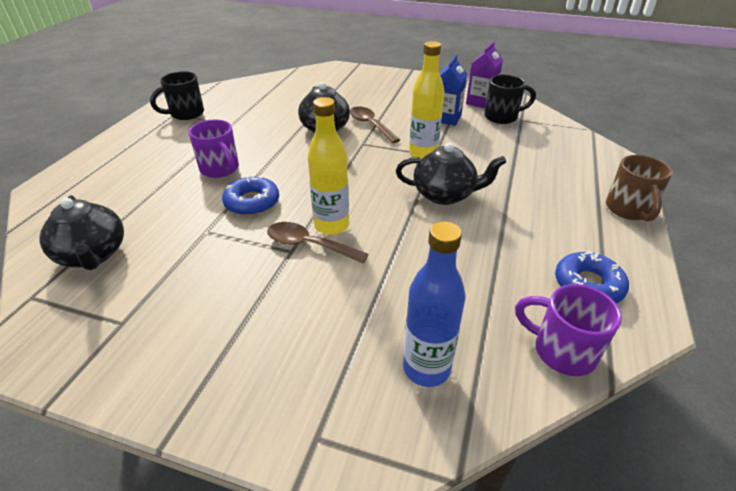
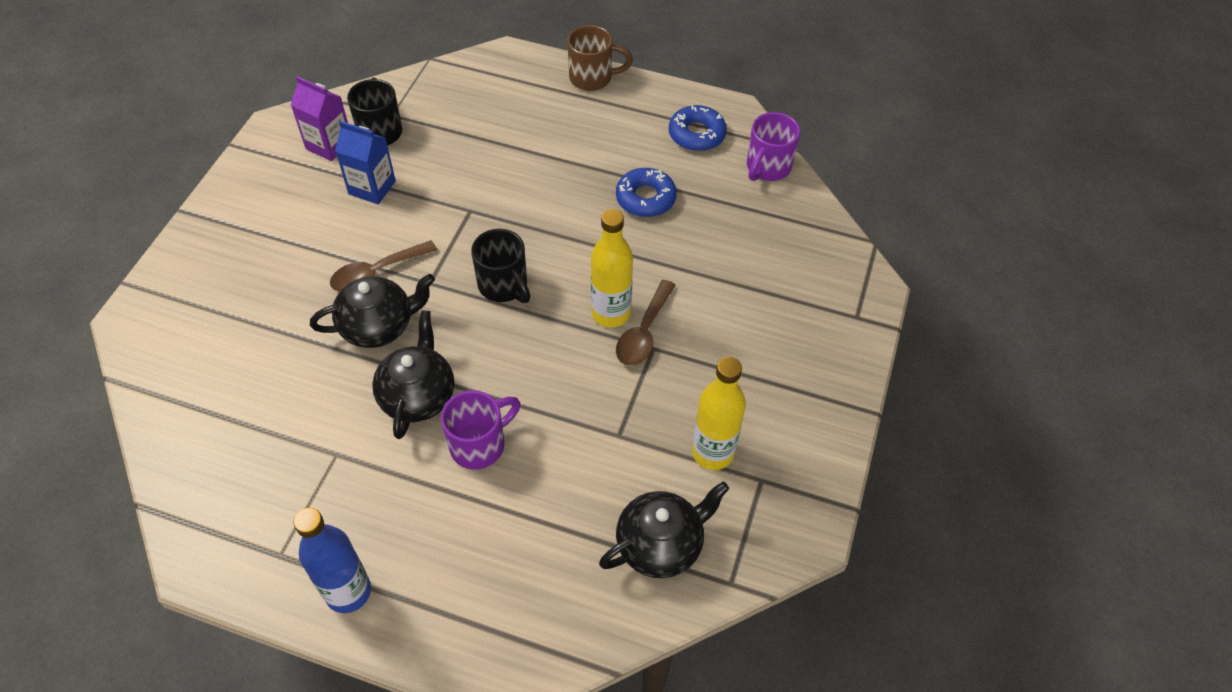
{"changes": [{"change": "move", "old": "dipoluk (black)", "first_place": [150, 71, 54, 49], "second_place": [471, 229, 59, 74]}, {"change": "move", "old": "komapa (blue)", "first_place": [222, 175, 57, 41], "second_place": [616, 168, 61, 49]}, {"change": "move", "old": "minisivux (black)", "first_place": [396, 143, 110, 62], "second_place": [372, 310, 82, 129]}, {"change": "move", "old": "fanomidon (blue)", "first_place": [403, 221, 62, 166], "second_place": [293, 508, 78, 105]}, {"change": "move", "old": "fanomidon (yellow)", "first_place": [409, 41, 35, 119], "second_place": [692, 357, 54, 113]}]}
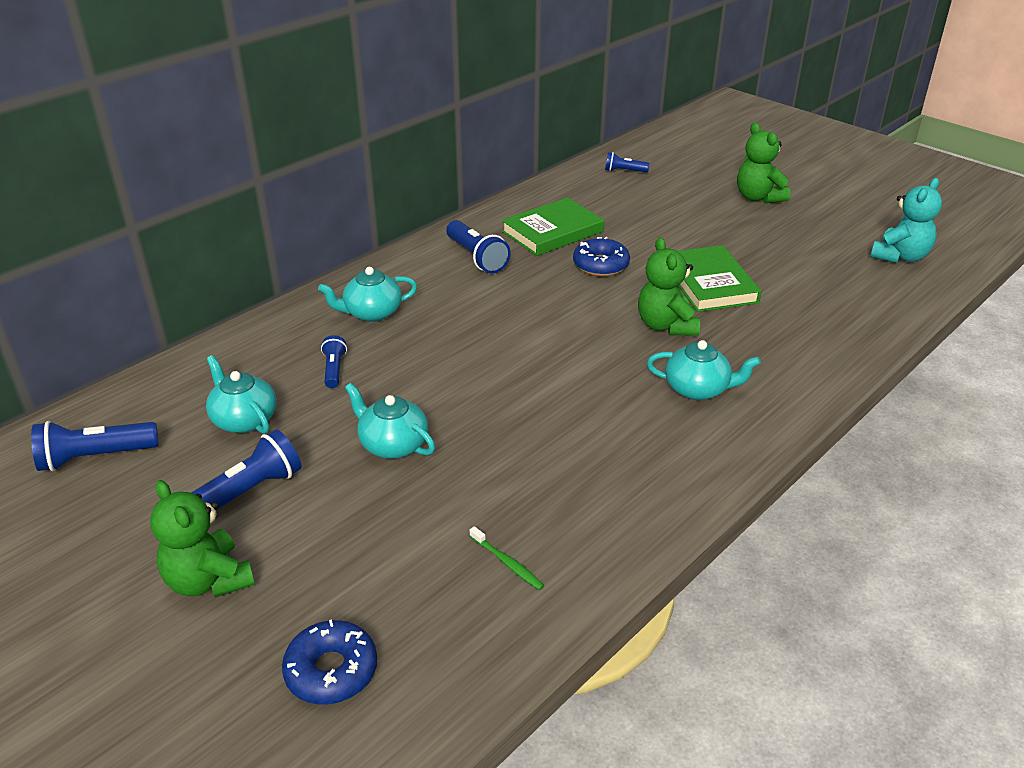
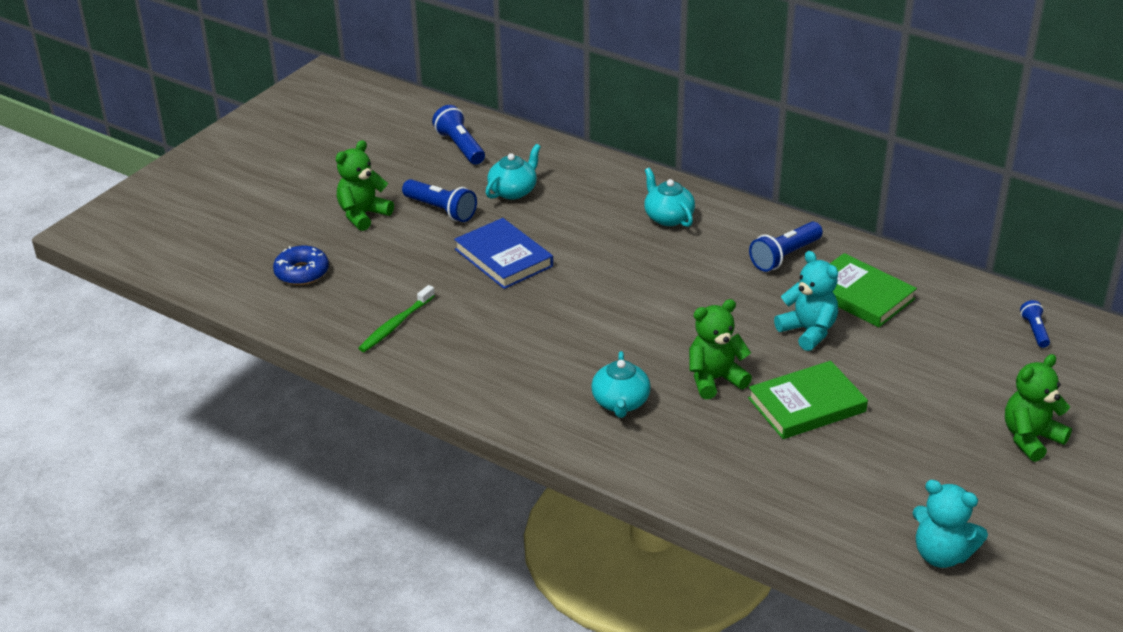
{"changes": [{"change": "delete", "old": "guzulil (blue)", "first_place": [321, 335, 26, 53]}, {"change": "replace", "old": "minisivux (turquoise)", "new": "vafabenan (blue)", "first_place": [345, 383, 90, 76], "second_place": [454, 218, 99, 71]}, {"change": "replace", "old": "komapa (blue)", "new": "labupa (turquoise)", "first_place": [573, 237, 57, 39], "second_place": [774, 251, 64, 100]}, {"change": "resize", "old": "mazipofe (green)", "first_place": [470, 526, 75, 64], "second_place": [358, 285, 77, 67], "factor": 1.59}]}
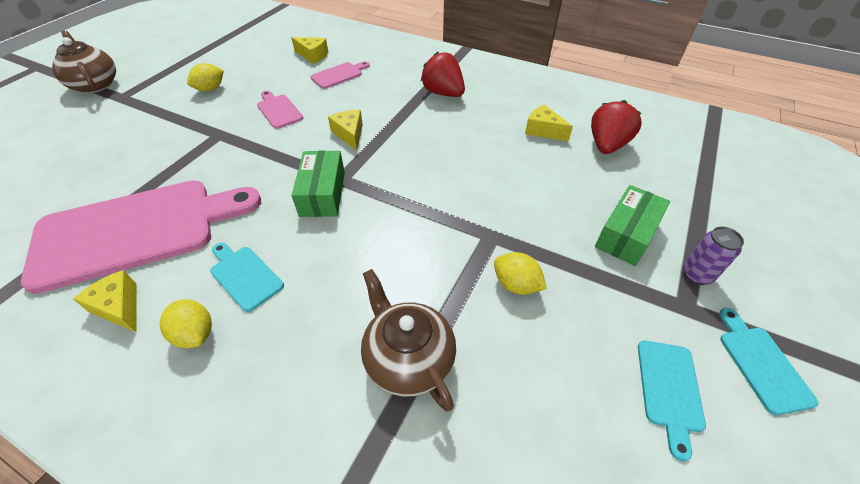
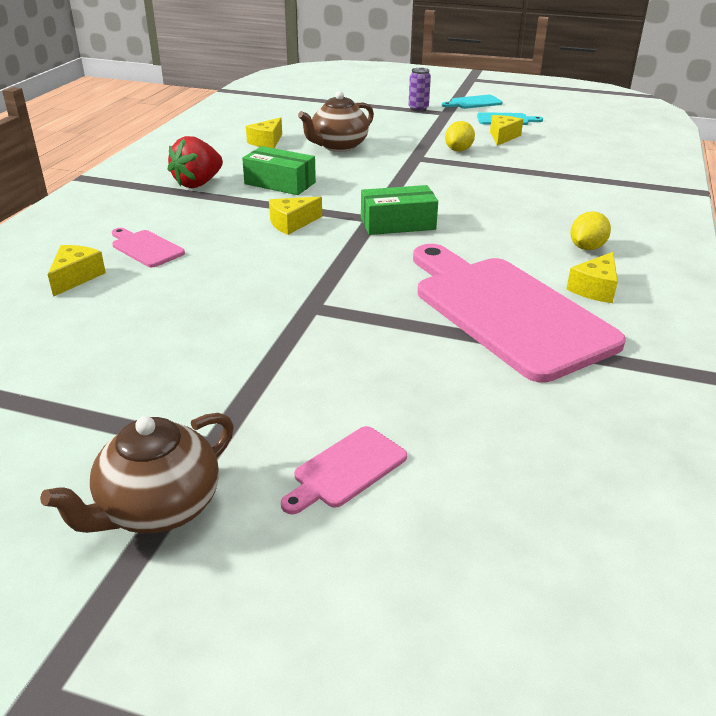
{"changes": [{"change": "delete", "old": "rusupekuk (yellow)", "first_place": [187, 63, 37, 28]}, {"change": "delete", "old": "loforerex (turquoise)", "first_place": [210, 243, 74, 69]}, {"change": "delete", "old": "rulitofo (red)", "first_place": [591, 100, 51, 54]}, {"change": "insert", "new": "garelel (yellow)", "second_place": [490, 115, 33, 31]}, {"change": "move", "old": "loforerex (pink)", "first_place": [257, 91, 46, 38], "second_place": [281, 426, 126, 88]}, {"change": "move", "old": "minisivux (brown)", "first_place": [361, 269, 95, 143], "second_place": [298, 91, 76, 61]}, {"change": "move", "old": "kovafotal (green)", "first_place": [595, 185, 75, 81], "second_place": [242, 146, 74, 49]}]}
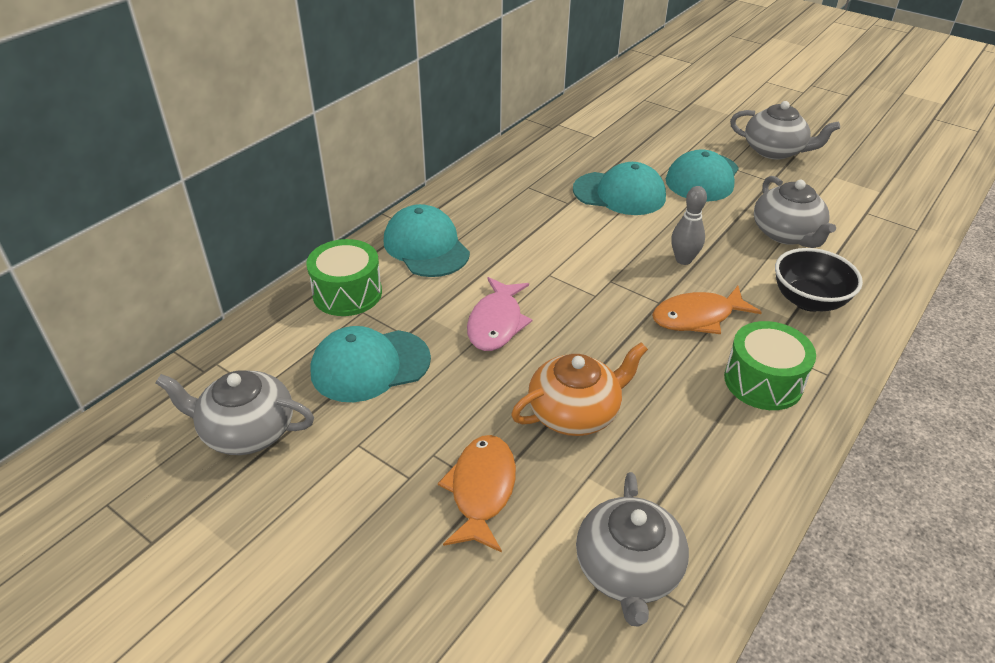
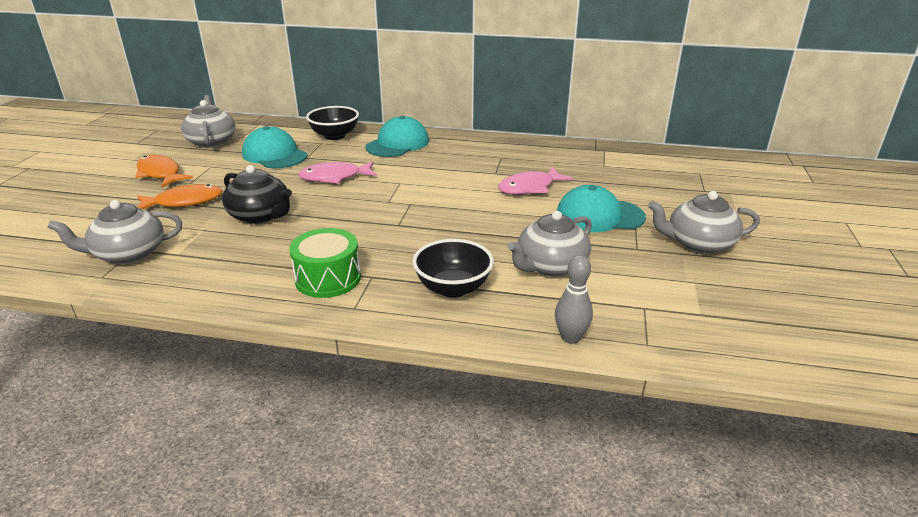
{"changes": [{"change": "move", "old": "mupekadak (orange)", "first_place": [652, 286, 110, 48], "second_place": [135, 155, 58, 32]}, {"change": "move", "old": "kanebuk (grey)", "first_place": [671, 186, 36, 79], "second_place": [555, 255, 38, 89]}, {"change": "replace", "old": "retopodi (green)", "new": "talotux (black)", "first_place": [306, 239, 76, 77], "second_place": [306, 106, 53, 34]}, {"change": "replace", "old": "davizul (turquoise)", "new": "mupekadak (pink)", "first_place": [573, 162, 93, 53], "second_place": [498, 167, 75, 28]}, {"change": "recolor", "old": "minisivux (orange)", "new": "minisivux (black)", "first_place": [511, 342, 137, 94], "second_place": [222, 165, 70, 59]}, {"change": "rotate", "old": "minisivux (grey)", "first_place": [730, 101, 110, 59], "second_place": [648, 191, 112, 63], "degrees": 90}]}
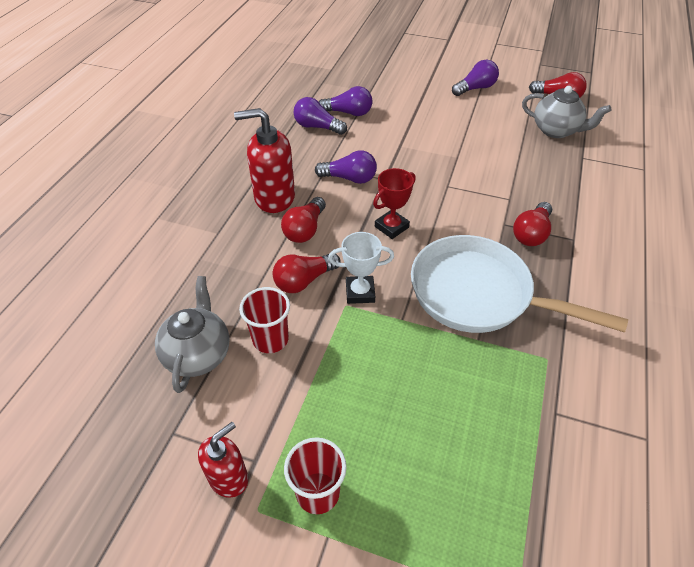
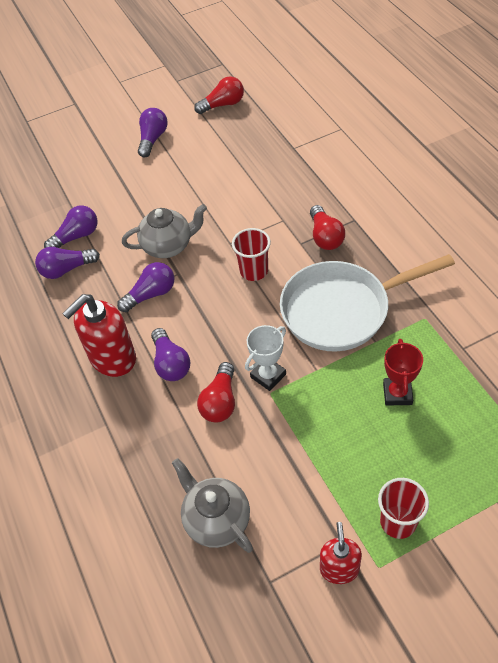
{"changes": [{"change": "move", "old": "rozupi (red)", "first_place": [239, 287, 51, 66], "second_place": [232, 228, 39, 53]}, {"change": "move", "old": "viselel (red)", "first_place": [373, 168, 43, 71], "second_place": [383, 339, 40, 66]}, {"change": "move", "old": "minisivux (grey)", "first_place": [522, 86, 89, 52], "second_place": [122, 204, 85, 54]}, {"change": "recolor", "old": "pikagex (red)", "new": "pikagex (purple)", "first_place": [281, 197, 45, 46], "second_place": [151, 328, 39, 53]}]}
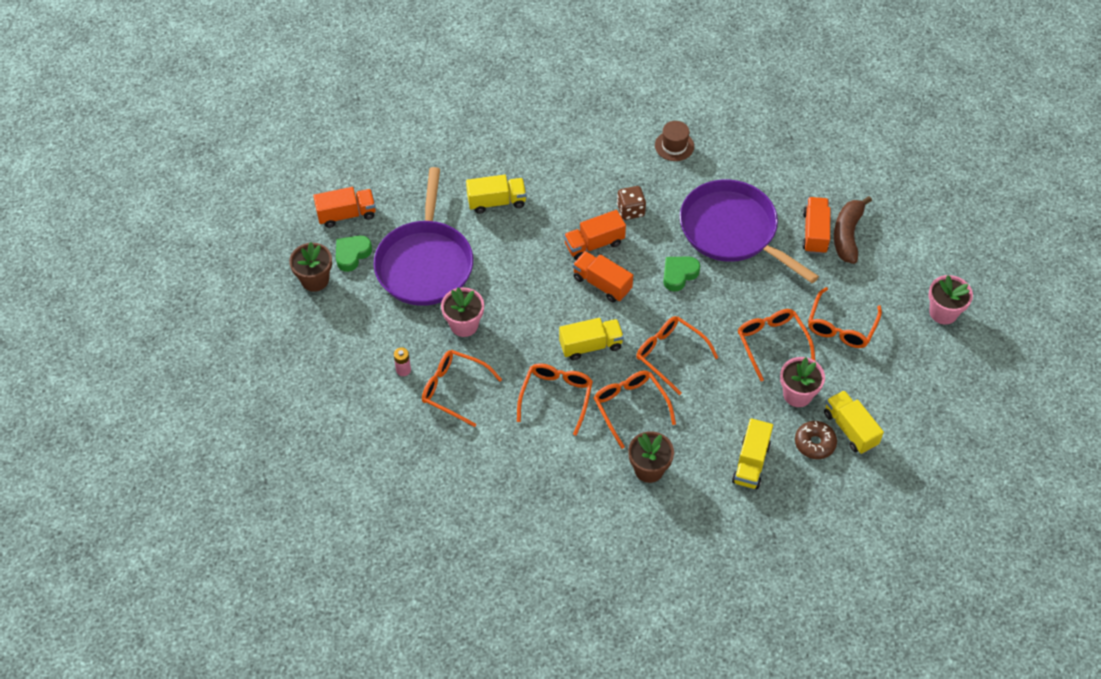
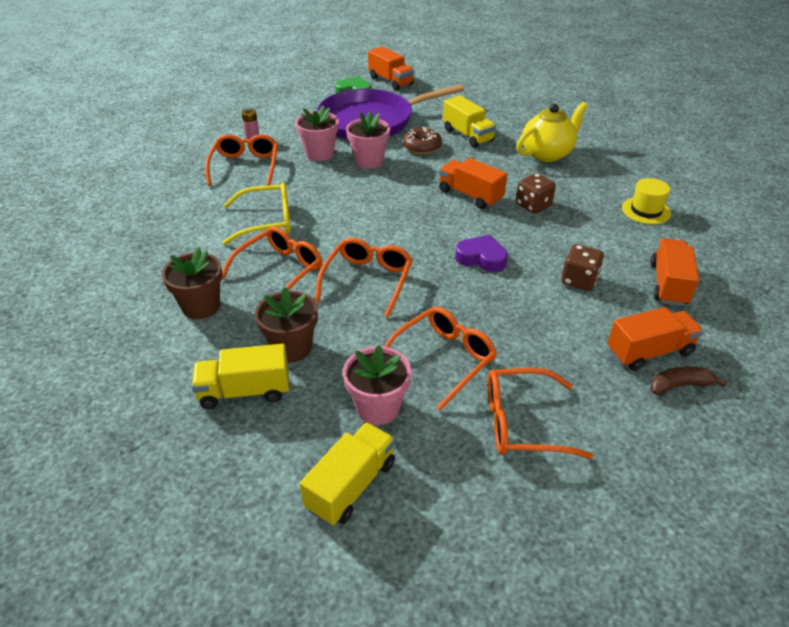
{"changes": [{"change": "delete", "old": "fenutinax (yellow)", "first_place": [559, 318, 65, 42]}, {"change": "insert", "new": "minisivux (yellow)", "second_place": [516, 102, 72, 60]}, {"change": "move", "old": "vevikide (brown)", "first_place": [289, 242, 43, 50], "second_place": [255, 287, 63, 76]}, {"change": "move", "old": "fenutinax (orange)", "first_place": [573, 251, 60, 52], "second_place": [651, 238, 48, 68]}, {"change": "move", "old": "komapa (brown)", "first_place": [795, 421, 42, 38], "second_place": [403, 127, 39, 27]}, {"change": "move", "old": "vevikide (pink)", "first_place": [929, 275, 44, 50], "second_place": [346, 111, 44, 58]}, {"change": "replace", "old": "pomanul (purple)", "new": "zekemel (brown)", "first_place": [680, 180, 139, 103], "second_place": [562, 244, 42, 47]}, {"change": "recolor", "old": "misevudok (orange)", "new": "misevudok (yellow)", "first_place": [517, 363, 76, 73], "second_place": [223, 183, 68, 62]}, {"change": "recolor", "old": "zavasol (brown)", "new": "zavasol (yellow)", "first_place": [655, 121, 39, 40], "second_place": [622, 178, 49, 46]}, {"change": "recolor", "old": "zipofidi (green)", "new": "zipofidi (purple)", "first_place": [663, 256, 37, 35], "second_place": [455, 235, 53, 37]}, {"change": "resize", "old": "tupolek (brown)", "first_place": [834, 196, 38, 68], "second_place": [650, 366, 77, 29], "factor": 0.59}]}
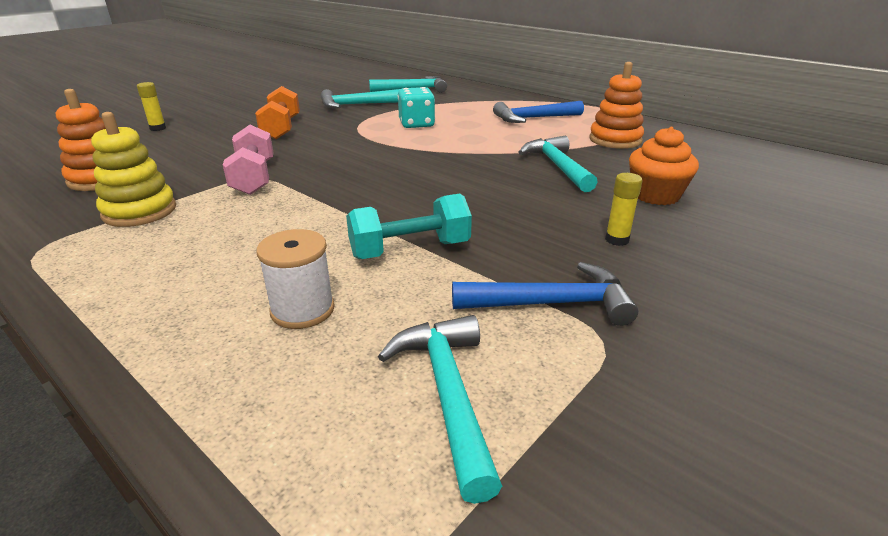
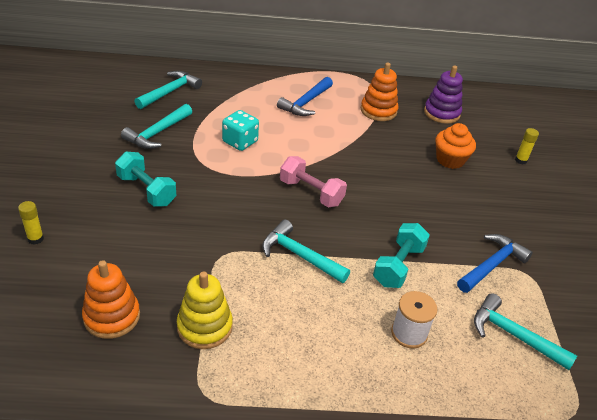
{"changes": [{"change": "insert", "new": "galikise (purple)", "second_place": [424, 65, 39, 59]}, {"change": "move", "old": "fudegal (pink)", "first_place": [223, 125, 51, 70], "second_place": [280, 156, 67, 51]}, {"change": "move", "old": "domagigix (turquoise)", "first_place": [519, 136, 79, 56], "second_place": [262, 220, 88, 63]}, {"change": "move", "old": "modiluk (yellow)", "first_place": [605, 173, 38, 73], "second_place": [515, 128, 24, 37]}, {"change": "recolor", "old": "fudegal (orange)", "new": "fudegal (turquoise)", "first_place": [255, 86, 45, 53], "second_place": [115, 152, 61, 55]}]}
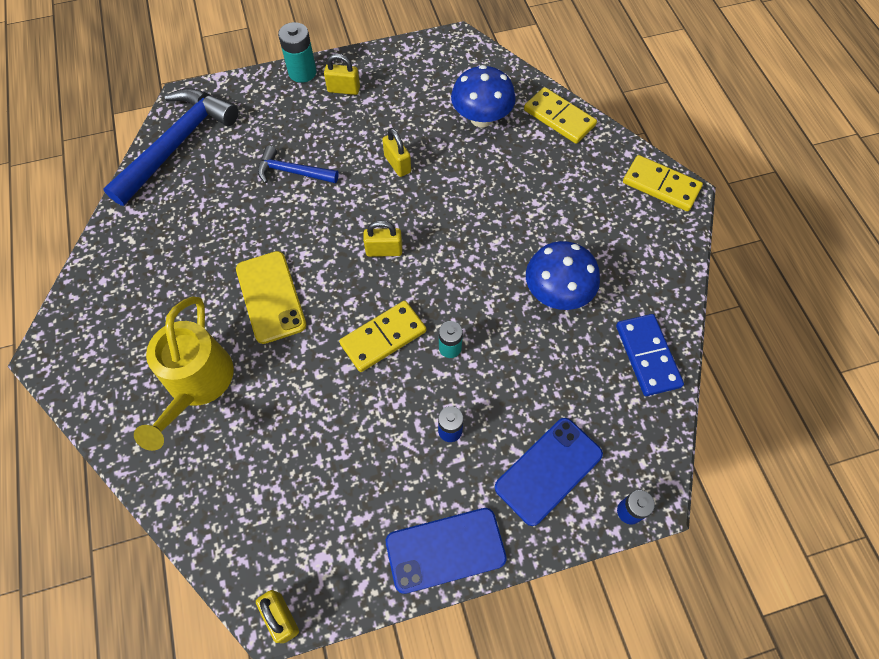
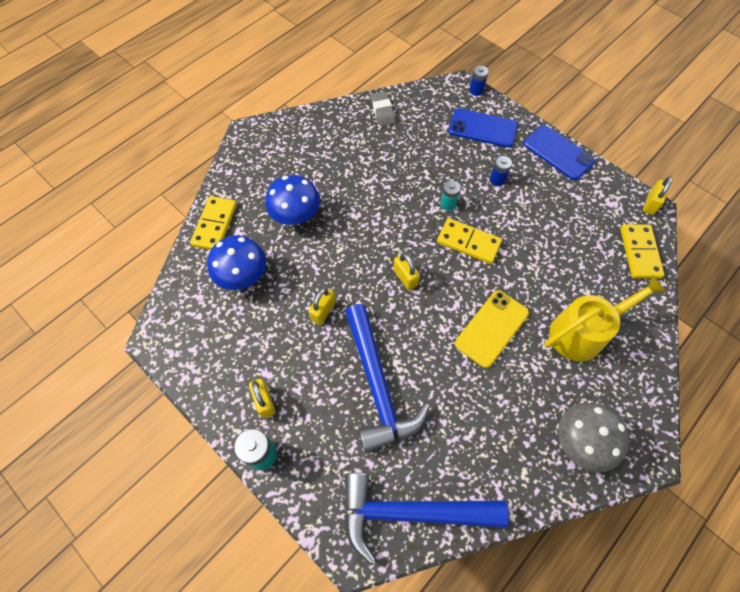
{"changes": [{"change": "insert", "new": "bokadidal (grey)", "second_place": [558, 403, 72, 69]}, {"change": "move", "old": "bokadidal (blue)", "first_place": [526, 241, 74, 69], "second_place": [265, 175, 55, 50]}, {"change": "move", "old": "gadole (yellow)", "first_place": [623, 155, 80, 56], "second_place": [620, 224, 44, 55]}, {"change": "replace", "old": "gadole (blue)", "new": "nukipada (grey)", "first_place": [616, 314, 68, 82], "second_place": [370, 91, 26, 36]}, {"change": "resize", "old": "domagigix (blue)", "first_place": [258, 146, 81, 37], "second_place": [345, 304, 85, 149], "factor": 1.87}]}
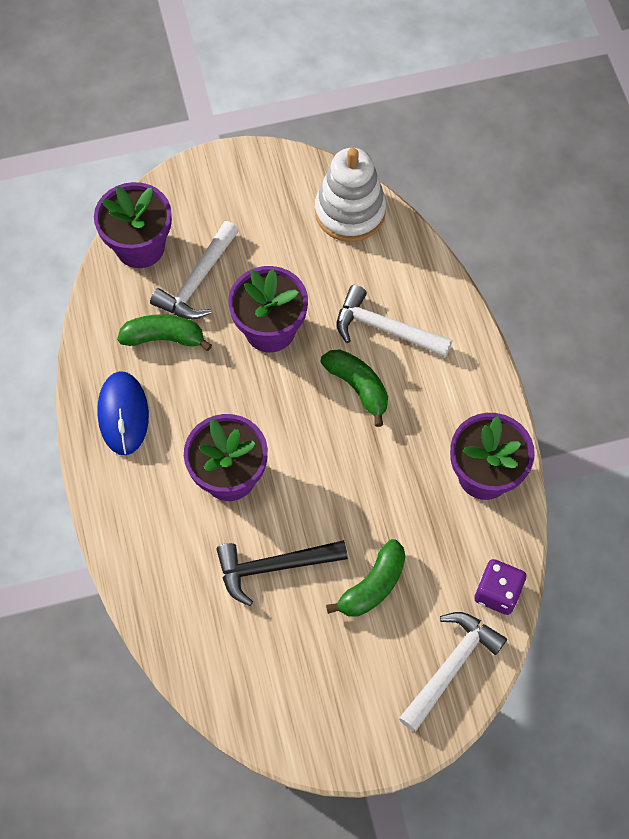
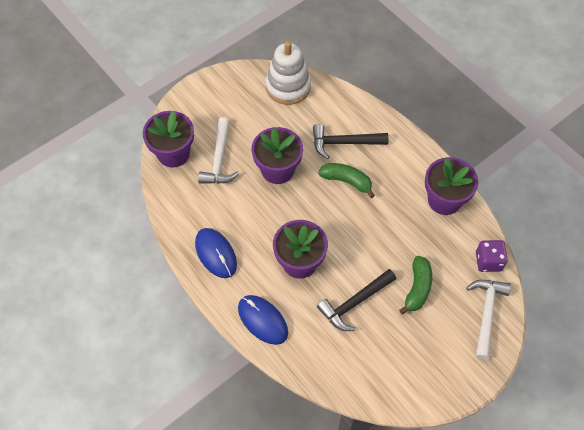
{"changes": [{"change": "delete", "old": "tupolek (green)", "first_place": [117, 314, 95, 37]}, {"change": "insert", "new": "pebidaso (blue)", "second_place": [238, 295, 50, 50]}, {"change": "recolor", "old": "domagigix (white)", "new": "domagigix (black)", "first_place": [337, 285, 116, 72], "second_place": [313, 124, 75, 35]}]}
